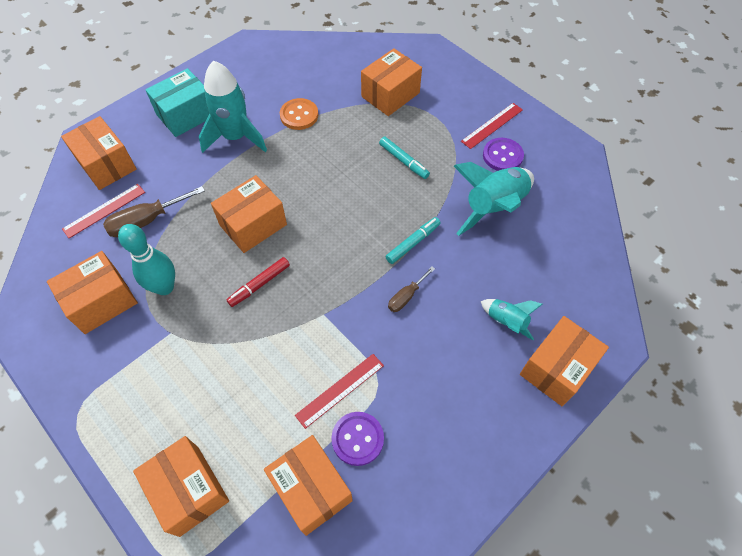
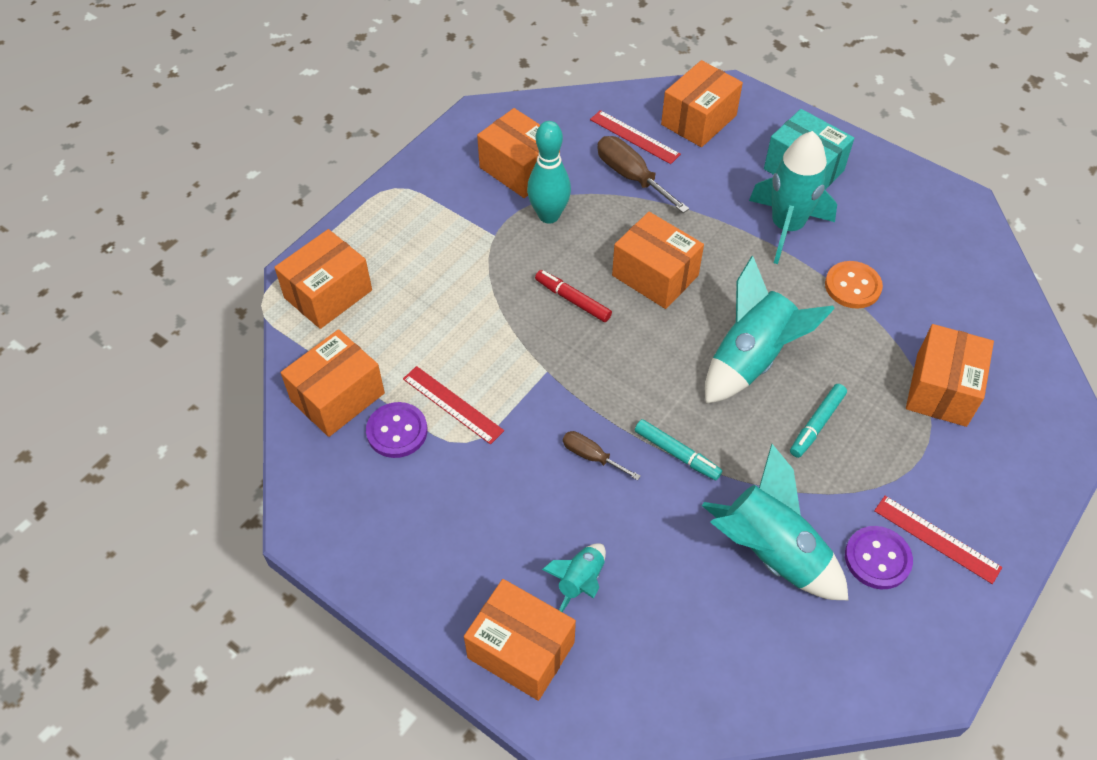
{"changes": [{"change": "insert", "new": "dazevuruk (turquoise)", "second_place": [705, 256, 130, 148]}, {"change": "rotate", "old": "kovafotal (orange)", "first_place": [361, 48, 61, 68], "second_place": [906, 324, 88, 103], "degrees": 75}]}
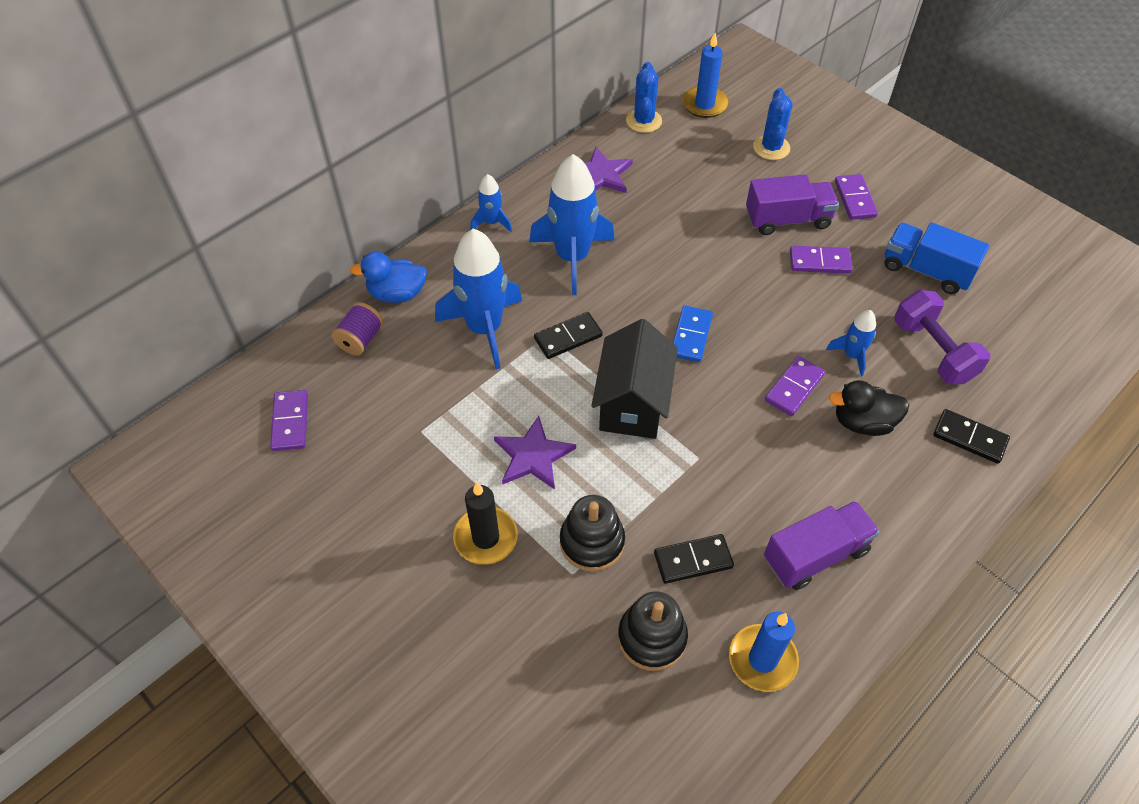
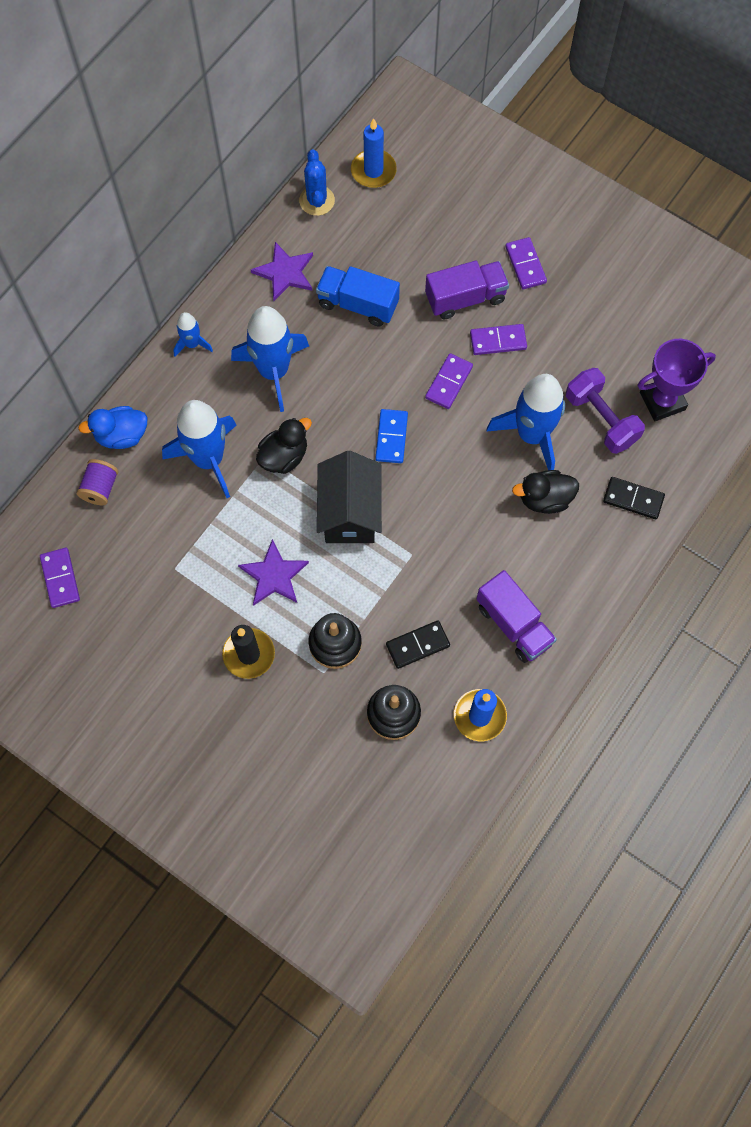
{"changes": [{"change": "delete", "old": "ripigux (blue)", "first_place": [753, 88, 40, 72]}, {"change": "insert", "new": "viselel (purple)", "second_place": [637, 339, 79, 82]}, {"change": "move", "old": "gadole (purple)", "first_place": [765, 356, 60, 60], "second_place": [425, 353, 48, 56]}, {"change": "move", "old": "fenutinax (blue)", "first_place": [885, 222, 104, 72], "second_place": [316, 266, 84, 60]}, {"change": "replace", "old": "gadole (black)", "new": "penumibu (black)", "first_place": [534, 312, 69, 47], "second_place": [256, 418, 56, 56]}, {"change": "rotate", "old": "fenutinax (purple)", "first_place": [764, 501, 116, 89], "second_place": [476, 570, 81, 93], "degrees": 90}, {"change": "resize", "old": "dazevuruk (blue)", "first_place": [826, 310, 50, 66], "second_place": [486, 374, 79, 96], "factor": 2.02}]}
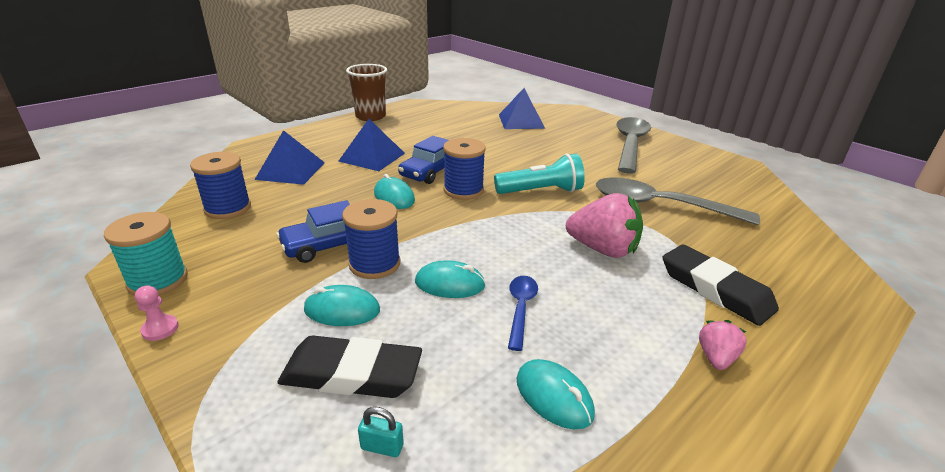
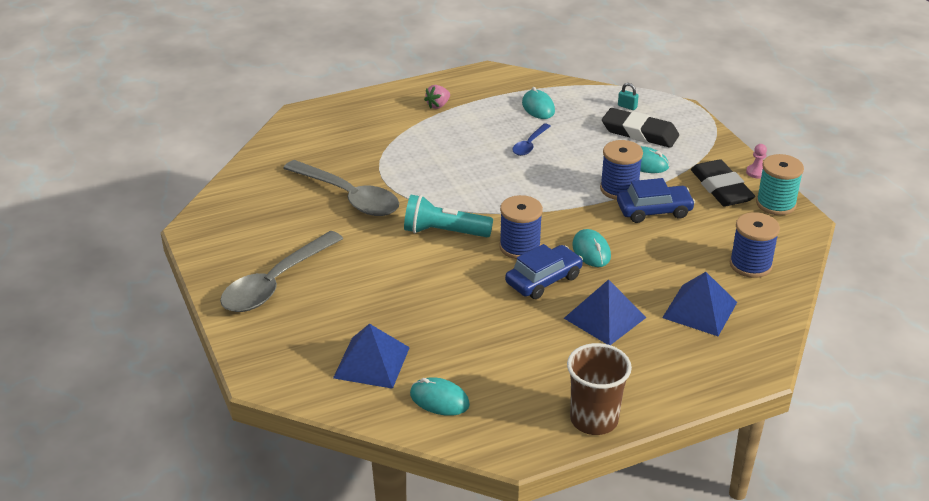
{"changes": [{"change": "delete", "old": "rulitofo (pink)", "first_place": [566, 193, 77, 65]}, {"change": "move", "old": "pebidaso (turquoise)", "first_place": [415, 260, 71, 38], "second_place": [410, 377, 60, 39]}, {"change": "move", "old": "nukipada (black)", "first_place": [663, 244, 116, 82], "second_place": [691, 159, 64, 48]}]}
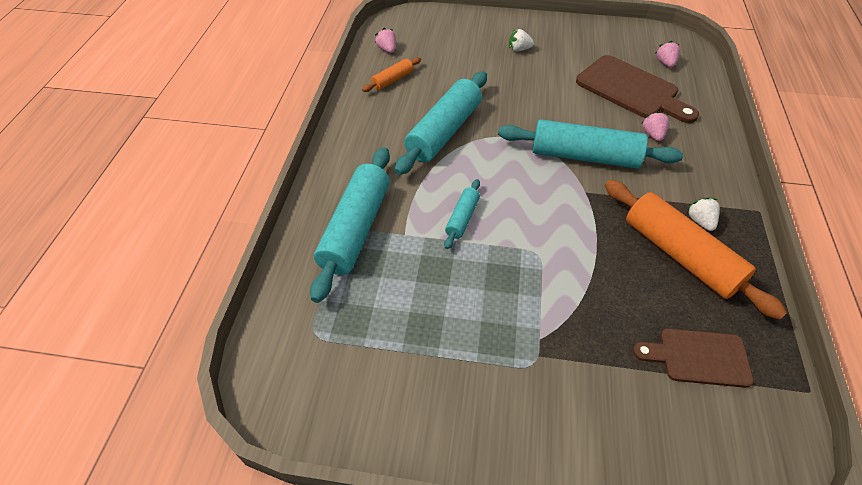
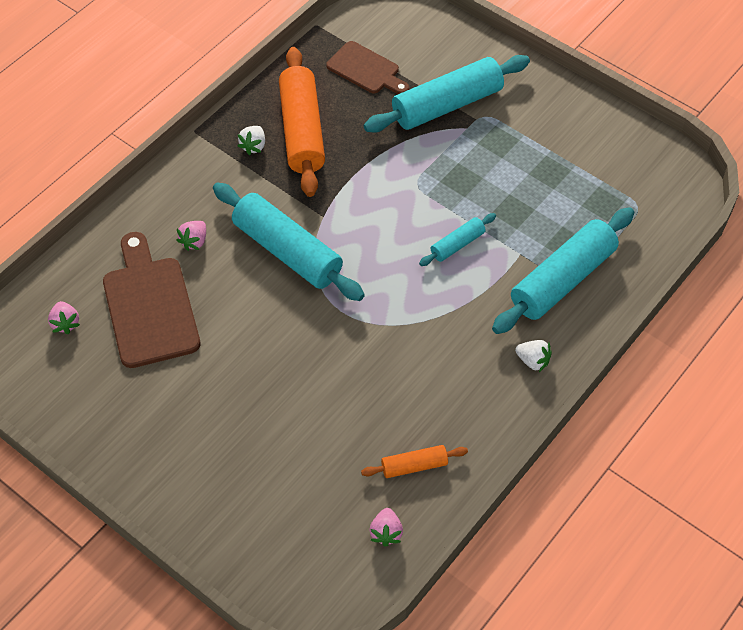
{"changes": [{"change": "move", "old": "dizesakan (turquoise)", "first_place": [394, 71, 93, 104], "second_place": [364, 55, 166, 78]}, {"change": "move", "old": "rulitofo (white)", "first_place": [509, 29, 25, 23], "second_place": [515, 340, 37, 32]}, {"change": "rotate", "old": "rulitofo (pink)", "first_place": [656, 41, 24, 27], "second_place": [48, 301, 32, 33], "degrees": -45}]}
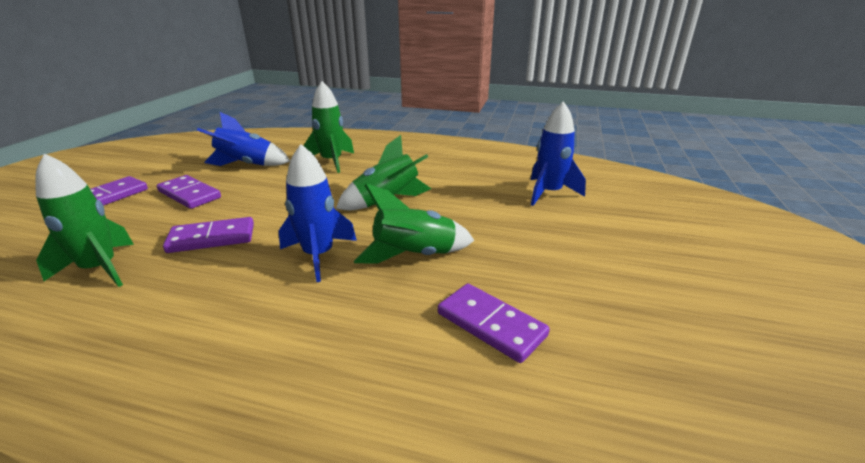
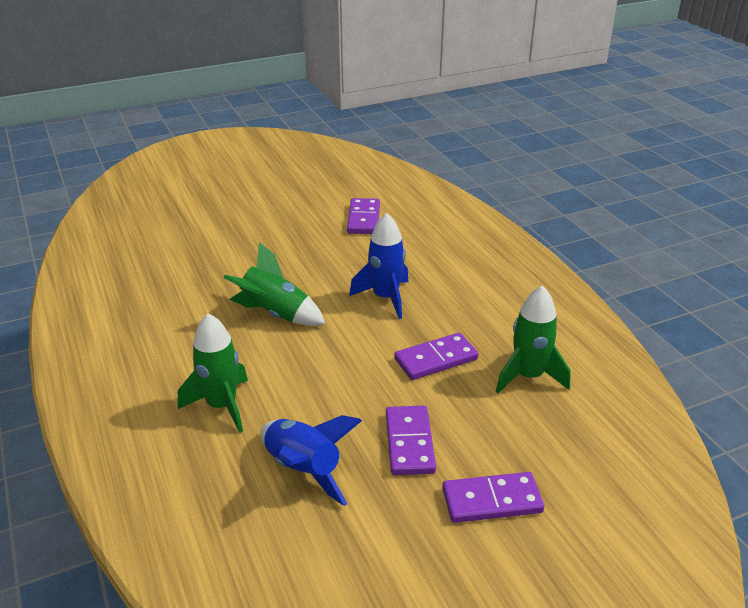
{"changes": [{"change": "delete", "old": "dazevuruk (green)", "first_place": [354, 183, 120, 80]}, {"change": "delete", "old": "dazevuruk (blue)", "first_place": [531, 101, 55, 105]}, {"change": "rotate", "old": "gadole (purple)", "first_place": [163, 217, 91, 36], "second_place": [394, 333, 84, 47], "degrees": -60}]}
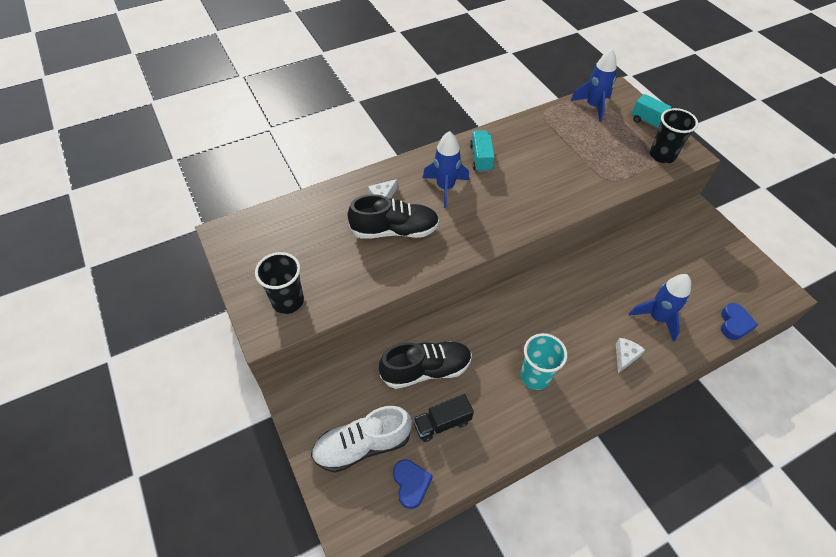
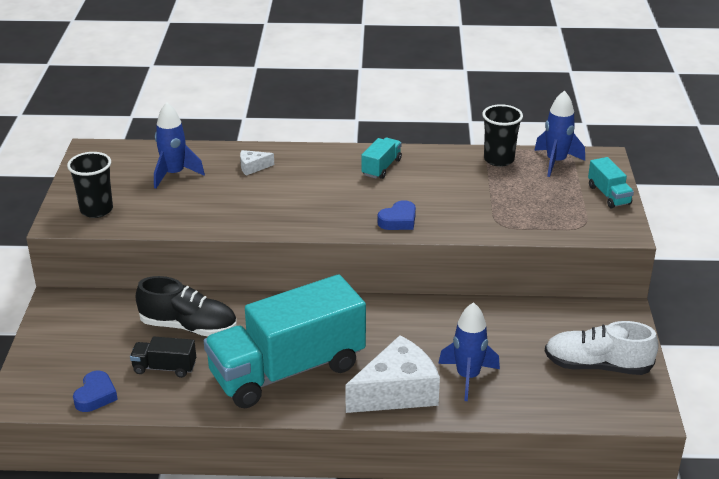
{"changes": [{"change": "delete", "old": "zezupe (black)", "first_place": [348, 194, 91, 45]}, {"change": "move", "old": "zezupe (white)", "first_place": [311, 406, 101, 67], "second_place": [545, 321, 114, 54]}, {"change": "move", "old": "dazevuruk (blue)", "first_place": [423, 131, 46, 77], "second_place": [154, 102, 51, 87]}, {"change": "move", "old": "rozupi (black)", "first_place": [650, 108, 48, 55], "second_place": [482, 104, 41, 63]}, {"change": "move", "old": "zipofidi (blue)", "first_place": [721, 303, 37, 37], "second_place": [378, 200, 38, 30]}, {"change": "replace", "old": "rozupi (turquoise)", "new": "fenutinax (turquoise)", "first_place": [520, 333, 47, 57], "second_place": [204, 274, 162, 134]}, {"change": "resize", "old": "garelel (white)", "first_place": [616, 338, 29, 35], "second_place": [345, 335, 95, 78], "factor": 2.3}]}
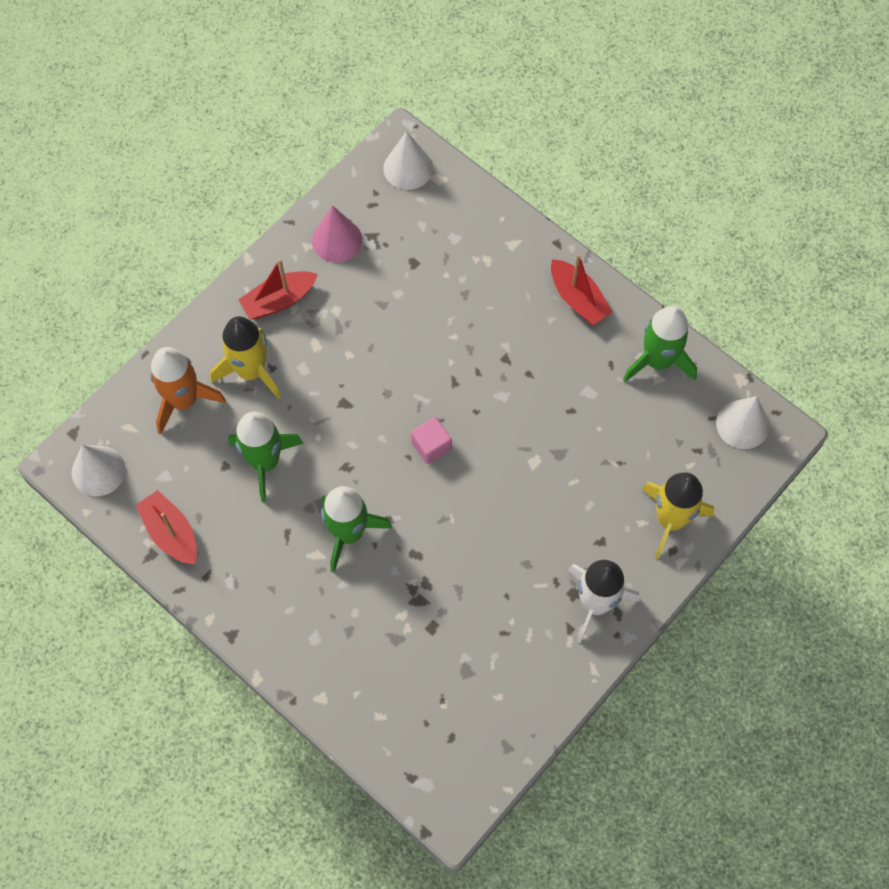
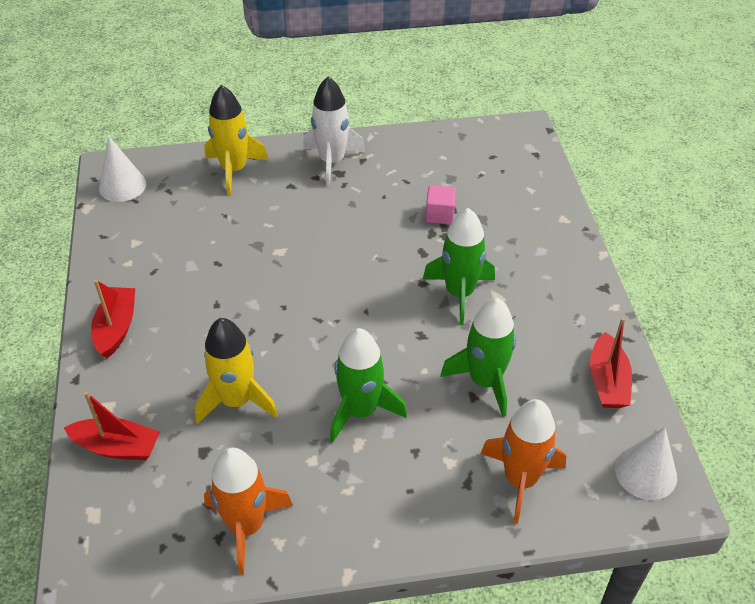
{"changes": [{"change": "delete", "old": "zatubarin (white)", "first_place": [383, 131, 50, 59]}, {"change": "move", "old": "dazevuruk (yellow)", "first_place": [210, 316, 71, 83], "second_place": [195, 318, 83, 106]}, {"change": "move", "old": "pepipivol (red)", "first_place": [238, 259, 80, 60], "second_place": [64, 391, 96, 69]}, {"change": "move", "old": "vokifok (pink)", "first_place": [411, 417, 41, 47], "second_place": [426, 185, 30, 39]}, {"change": "move", "old": "dazevuruk (green)", "first_place": [623, 306, 74, 76], "second_place": [330, 328, 77, 115]}, {"change": "replace", "old": "zatubarin (pink)", "new": "dazevuruk (orange)", "first_place": [312, 205, 50, 58], "second_place": [204, 448, 89, 126]}]}
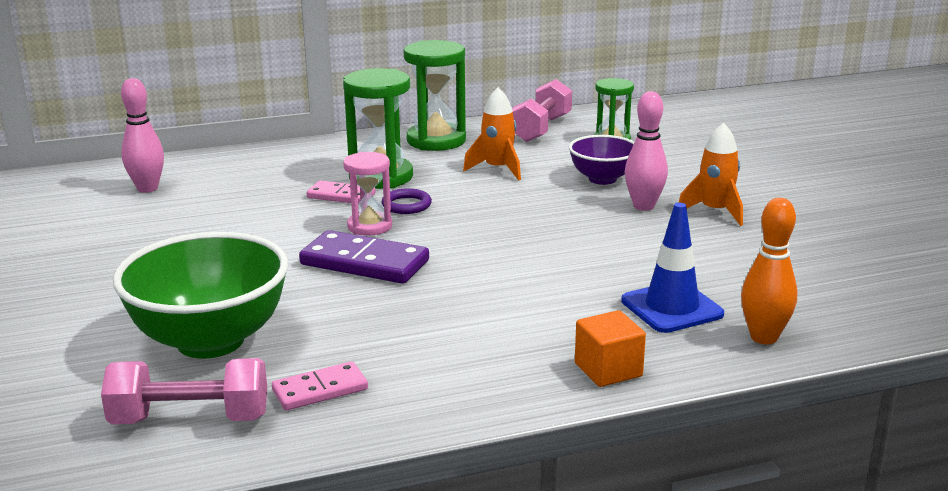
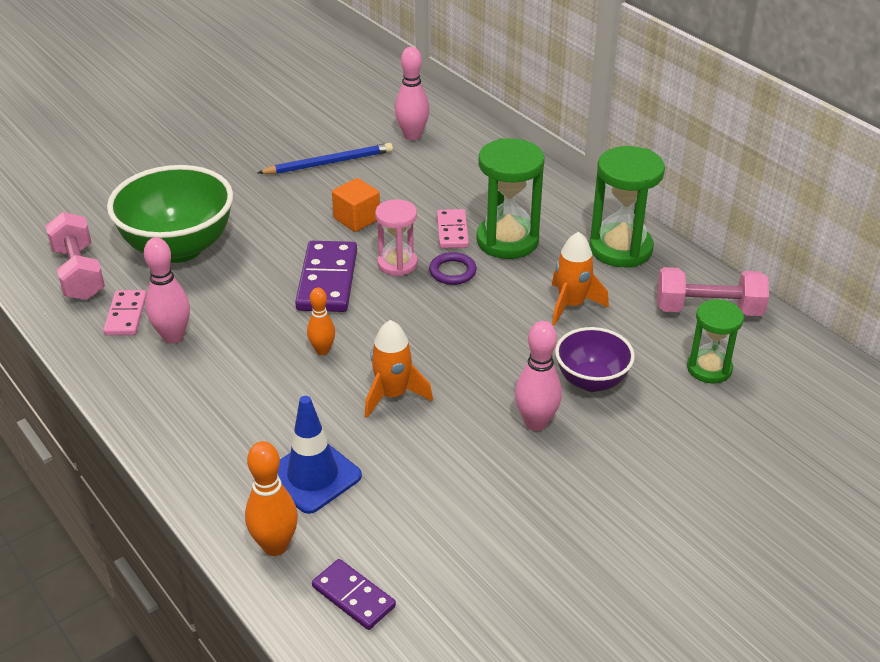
{"changes": [{"change": "insert", "new": "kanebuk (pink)", "second_place": [144, 237, 46, 107]}, {"change": "insert", "new": "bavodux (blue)", "second_place": [257, 143, 136, 31]}, {"change": "insert", "new": "kanebuk (orange)", "second_place": [307, 288, 28, 67]}, {"change": "insert", "new": "gadole (purple)", "second_place": [312, 559, 84, 71]}, {"change": "move", "old": "vokifok (orange)", "first_place": [575, 310, 71, 77], "second_place": [332, 178, 48, 54]}, {"change": "move", "old": "dazevuruk (orange)", "first_place": [679, 123, 64, 103], "second_place": [365, 320, 68, 98]}, {"change": "rotate", "old": "gadole (pink)", "first_place": [272, 361, 96, 49], "second_place": [103, 290, 44, 45], "degrees": 45}]}
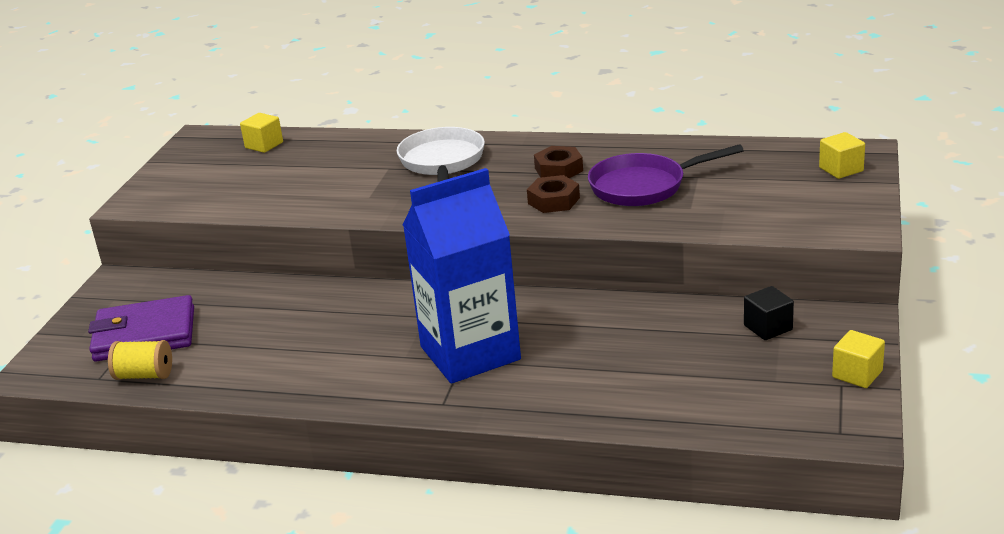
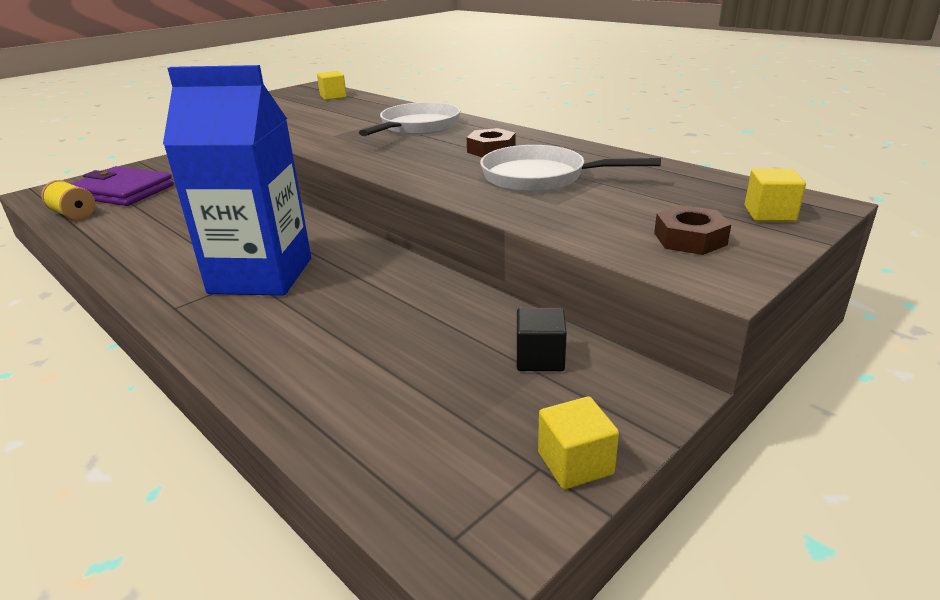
{"changes": [{"change": "move", "old": "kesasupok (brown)", "first_place": [527, 175, 53, 38], "second_place": [654, 205, 77, 50]}, {"change": "recolor", "old": "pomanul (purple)", "new": "pomanul (white)", "first_place": [588, 144, 156, 62], "second_place": [480, 145, 181, 47]}]}
